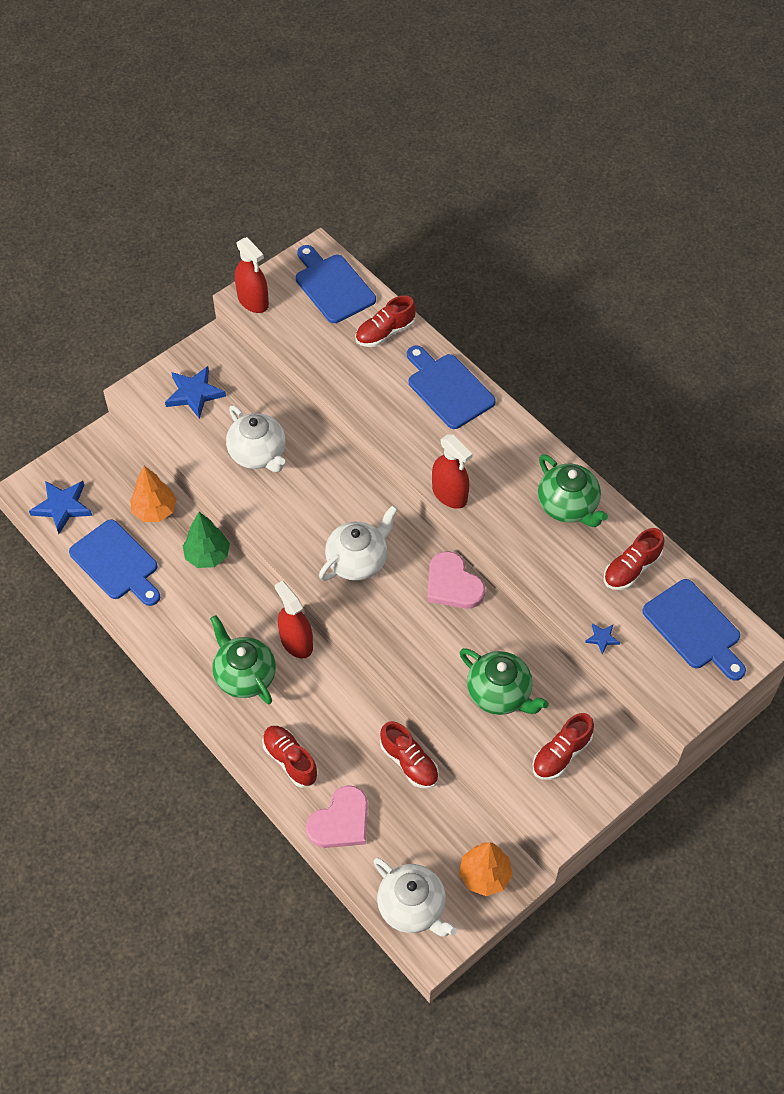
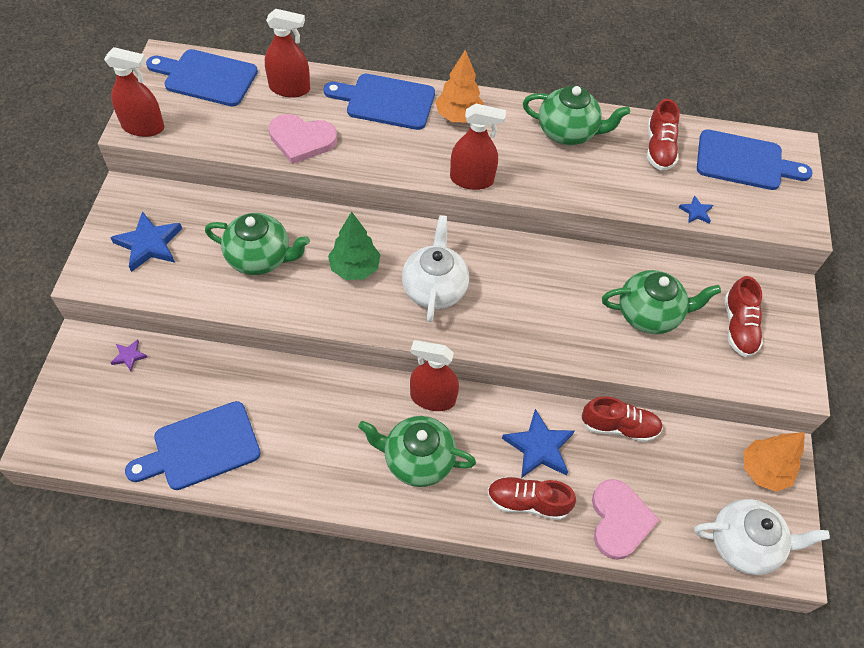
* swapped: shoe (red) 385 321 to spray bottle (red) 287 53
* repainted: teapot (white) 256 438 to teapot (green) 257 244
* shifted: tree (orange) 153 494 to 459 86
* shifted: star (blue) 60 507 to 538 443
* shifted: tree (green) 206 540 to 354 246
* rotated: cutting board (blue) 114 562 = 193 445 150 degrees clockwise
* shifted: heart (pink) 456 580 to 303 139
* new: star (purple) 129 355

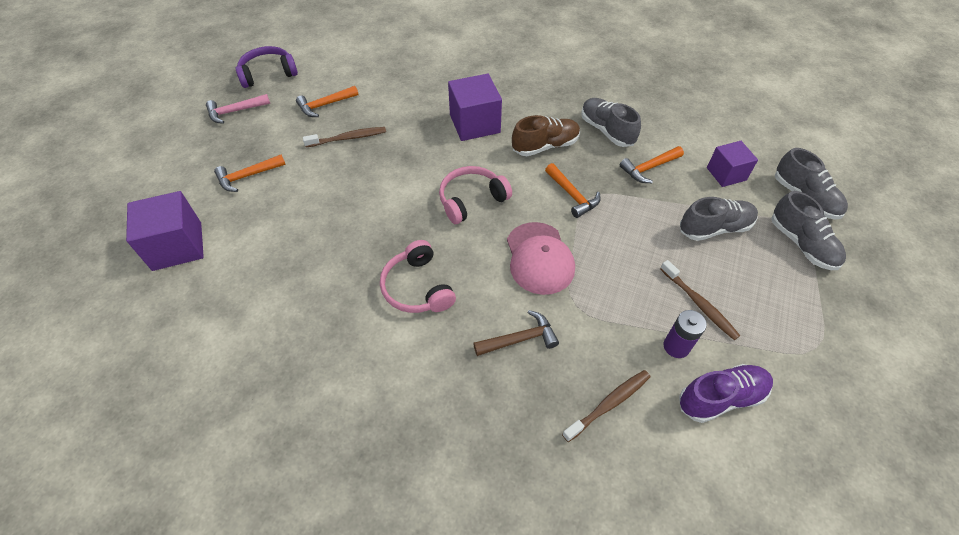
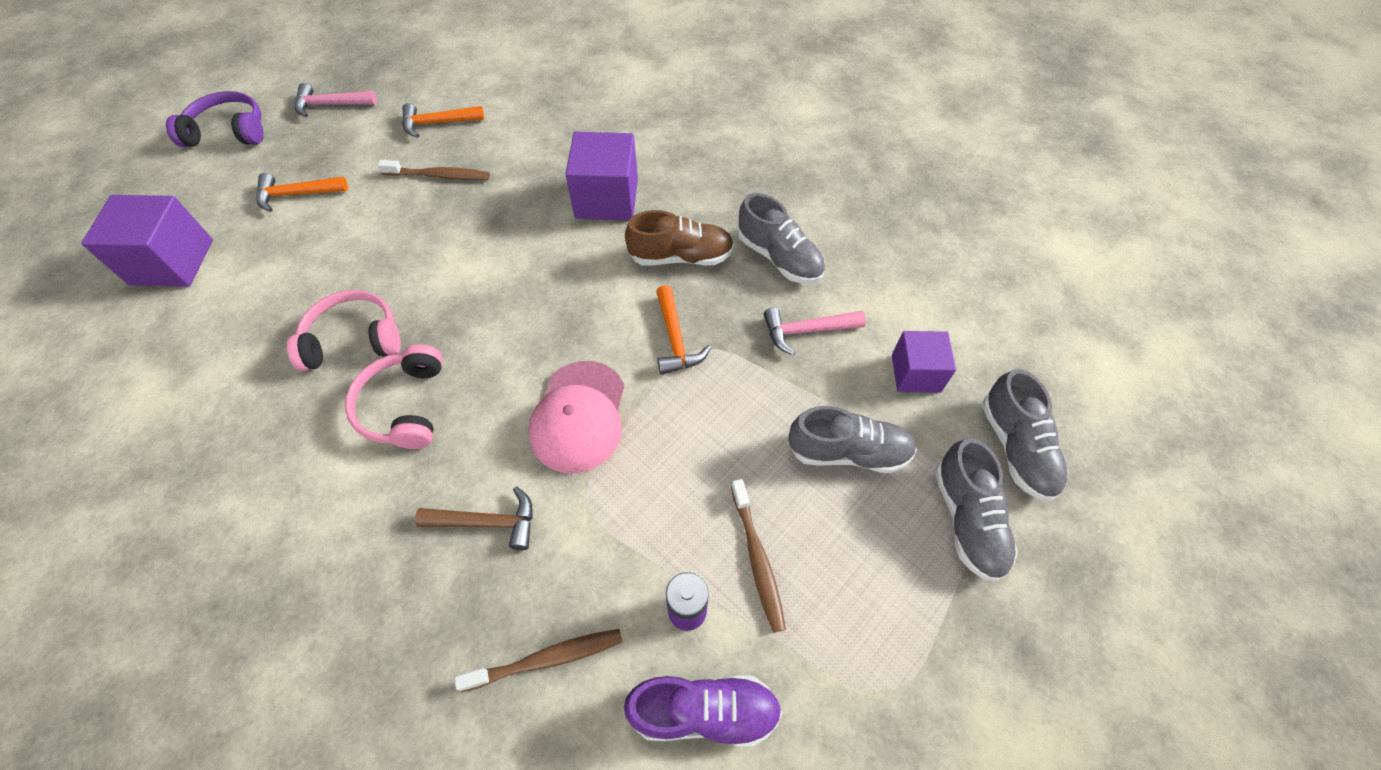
* shifted: headphones (purple) 267 67 to 215 119
* rotated: shoe (grey) 611 122 = 781 238 150 degrees clockwise
* repainted: hammer (orange) 652 164 to hammer (pink) 815 331
* shifted: headphones (pink) 475 195 to 344 330

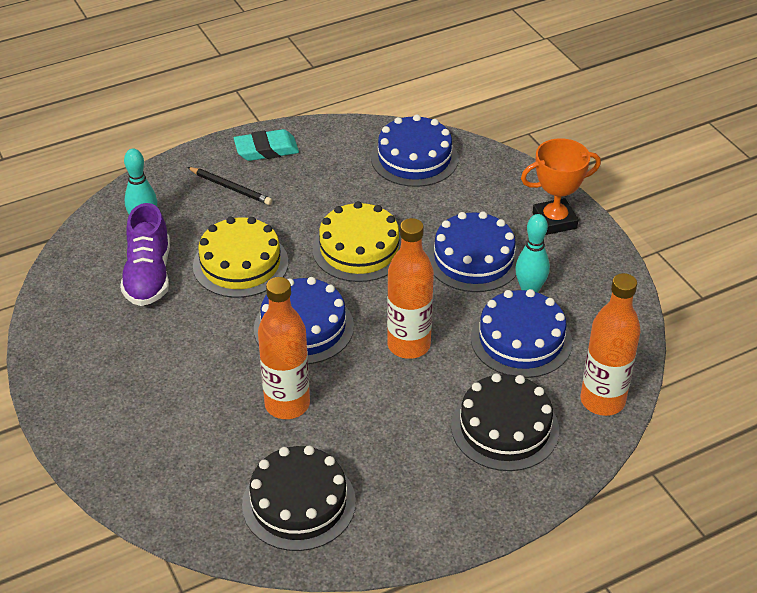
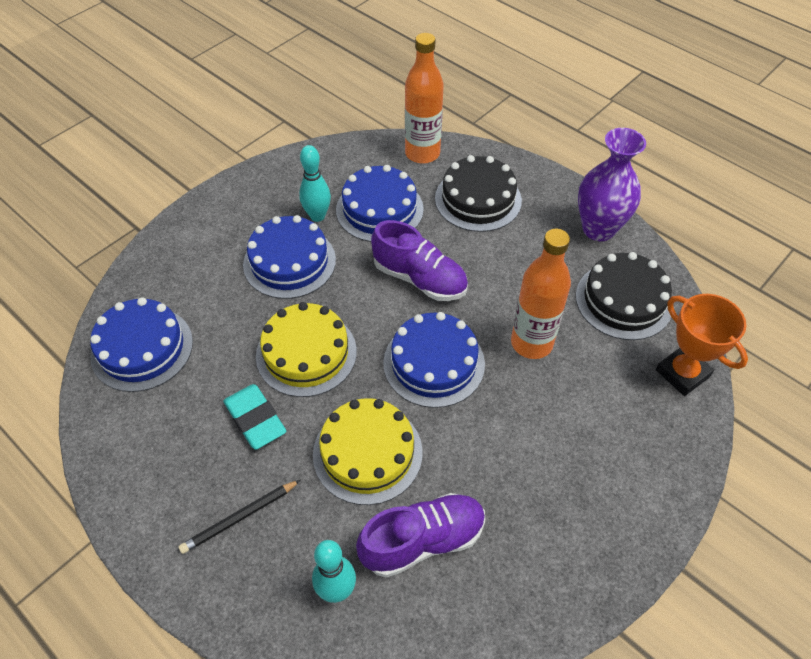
* shifted: eraser (turquoise) 266 145 to 254 417
* shifted: trophy (orange) 561 186 to 702 345
* rotated: pencil (black) 229 186 = 239 517 135 degrees counterclockwise
* swapped: bottle (orange) 410 288 to shoe (purple) 419 260
* new: vase (purple) 612 184

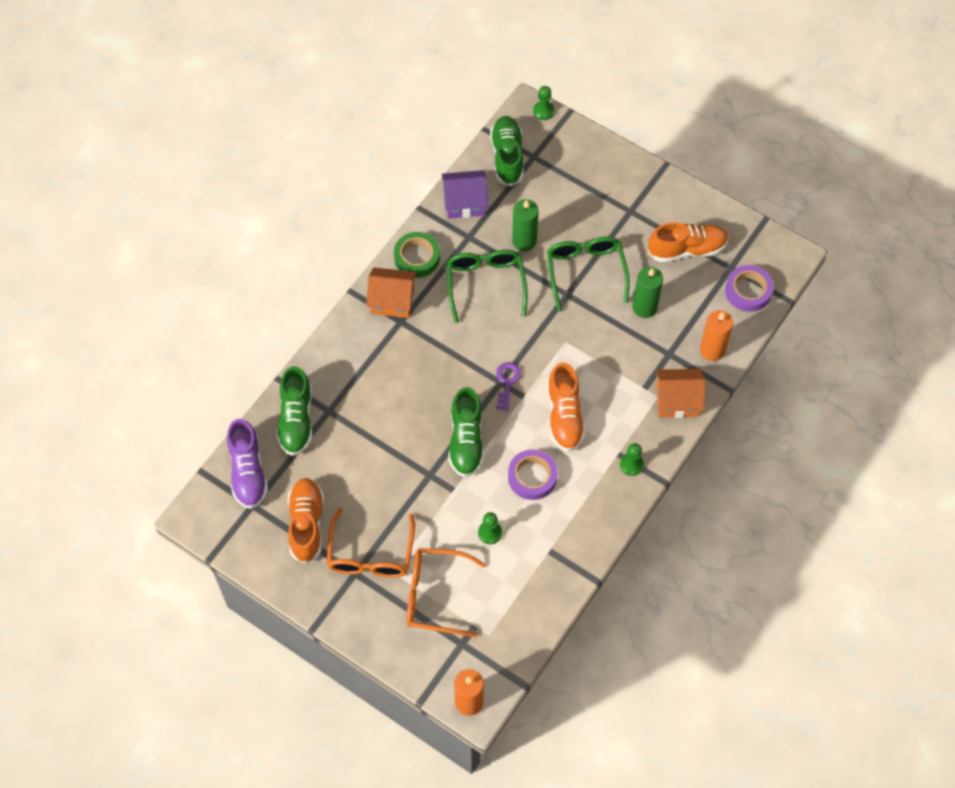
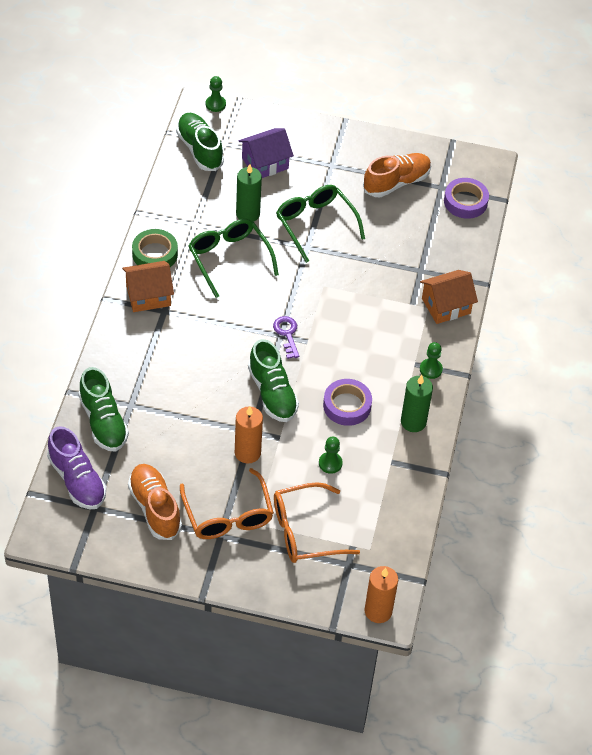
* shifted: house (purple) 465 194 to 266 153
* shifted: candle (green) 647 292 to 417 403
* shifted: candle (orange) 716 335 to 249 435
* gone: shoe (orange) 566 407

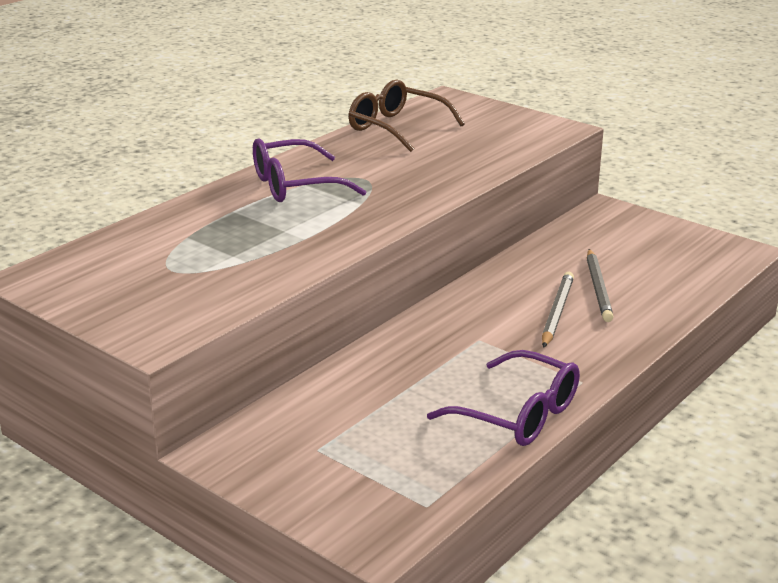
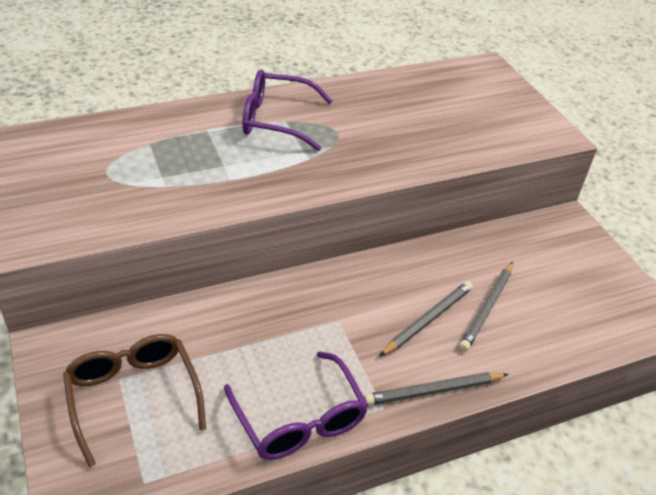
* shifted: glasses (brown) 407 116 to 134 400
* new: pencil (grey) 436 389

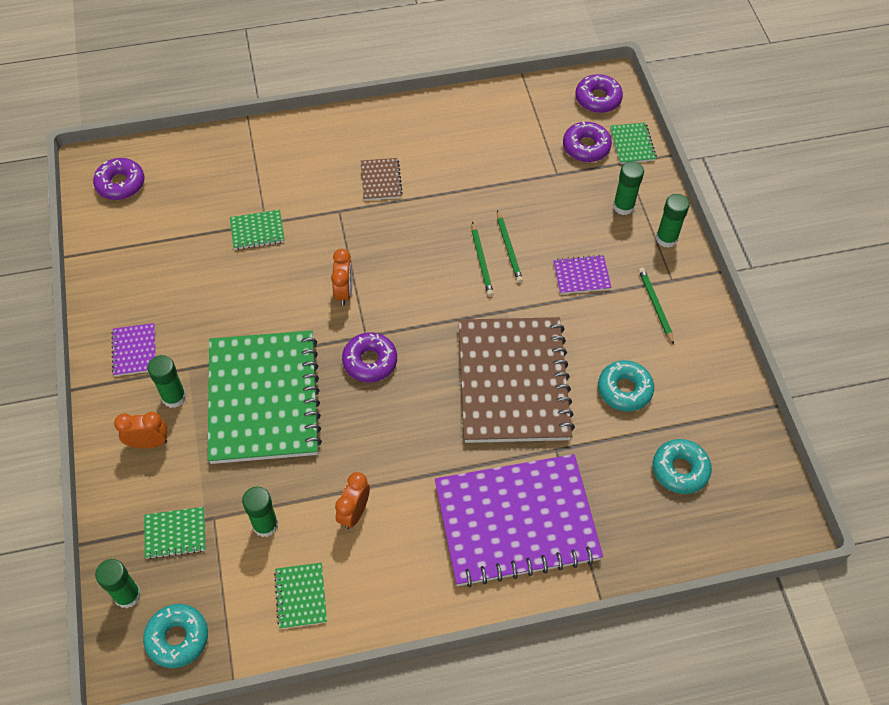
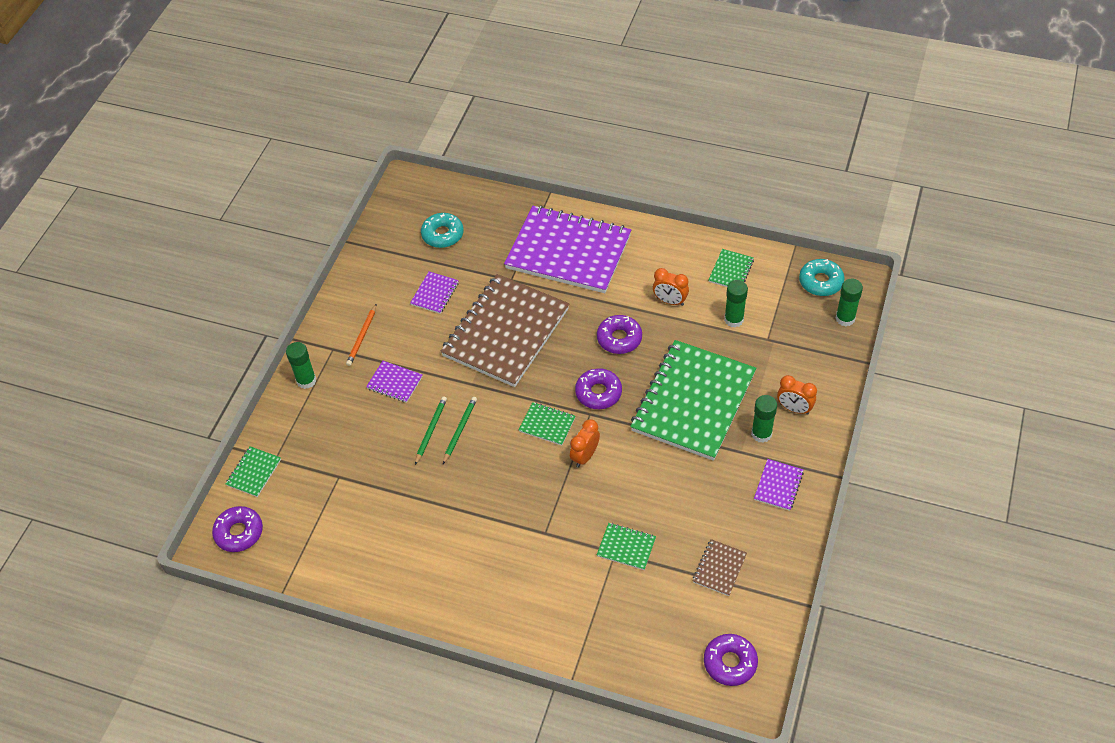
* shifted: donut (purple) 587 141 to 619 334
* shifted: notebook (brown) 381 179 to 720 567
* gone: glue stick (green) 628 188
* repainted: pencil (green) 656 306 to pencil (orange) 361 335
* swapped: donut (turquoise) 626 386 to notebook (purple) 434 292
* rotated: clock (orange) 352 500 = 671 287 60 degrees clockwise
* shifted: notebook (green) 175 533 to 547 424

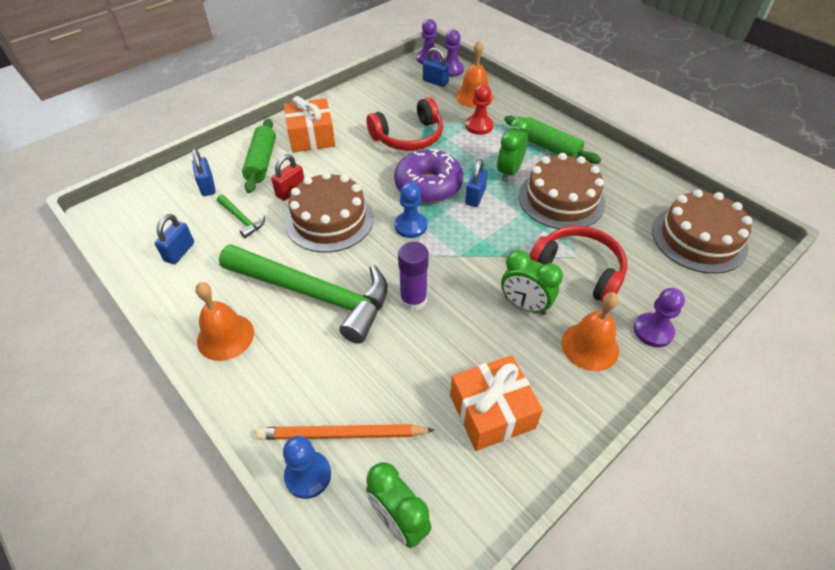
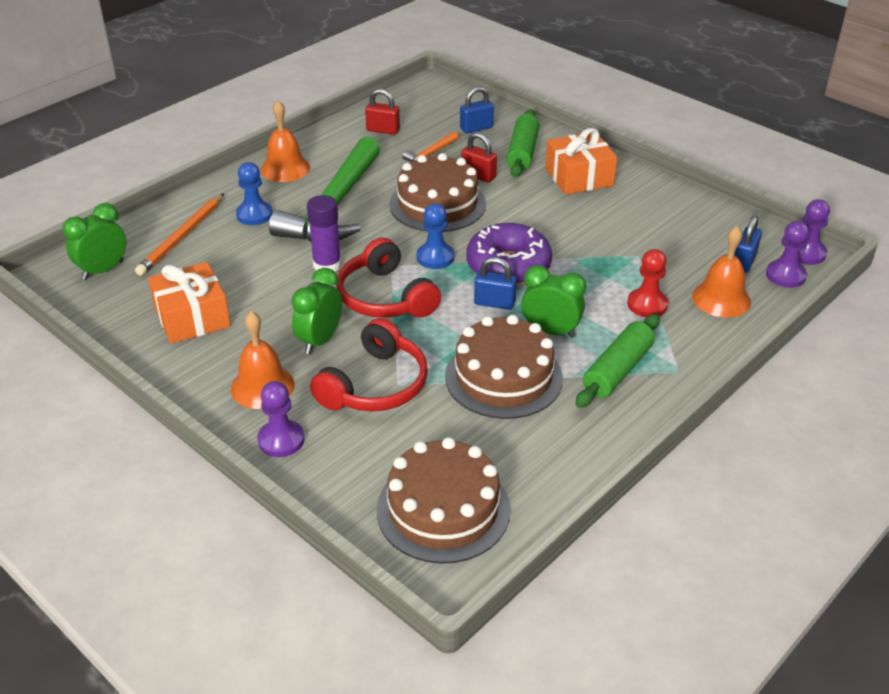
* shifted: headphones (red) 405 124 to 388 278
* rotated: rolling pin (green) 259 156 = 523 143 75 degrees counterclockwise
* repainted: hammer (green) 241 216 to hammer (orange) 430 146
* repainted: padlock (blue) 174 239 to padlock (red) 382 112
* rotated: pencil (orange) 345 432 = 179 234 150 degrees counterclockwise
* shifted: pawn (blue) 307 467 to 254 193

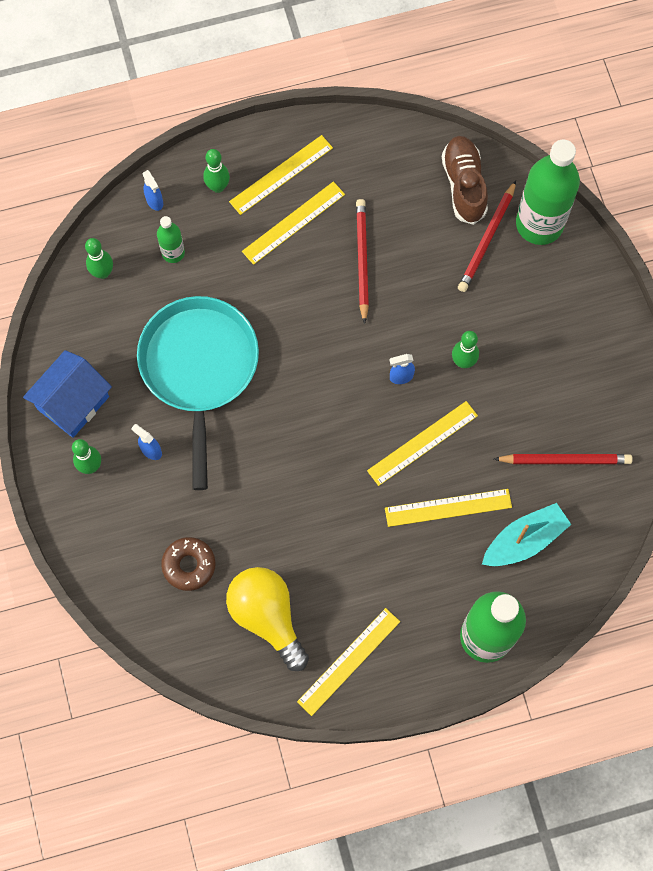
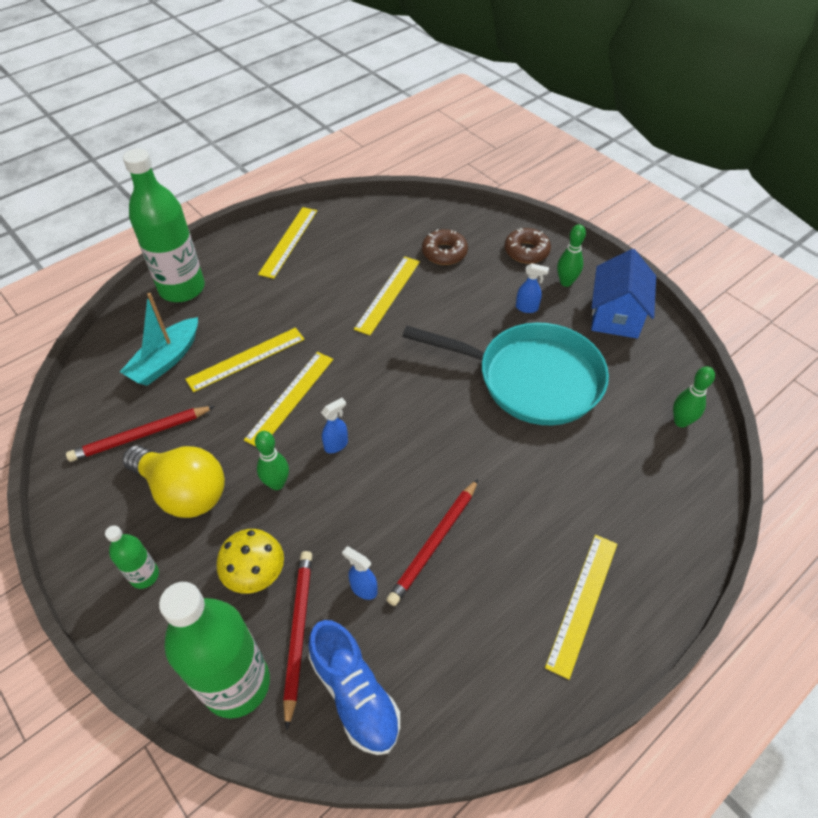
* repainted: shoe (brown) 465 180 to shoe (blue) 354 687
* gone: bowling pin (green) 216 171
* shifted: spray bottle (blue) 153 190 to 360 573
* shifted: ruler (yellow) 293 223 to 387 295
* rotated: pencil (red) 362 261 = 432 542 60 degrees clockwise
* shifted: bottle (green) 171 239 to 132 557
* rotated: pan (turquoise) 198 393 = 505 374 45 degrees counterclockwise
* shifted: light bulb (yellow) 267 619 to 174 481
* new: donut (brown) 528 246
* new: mushroom (yellow) 250 561

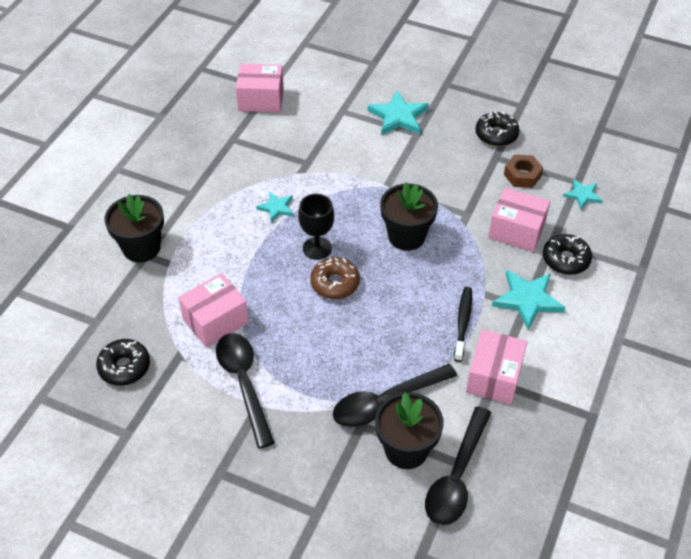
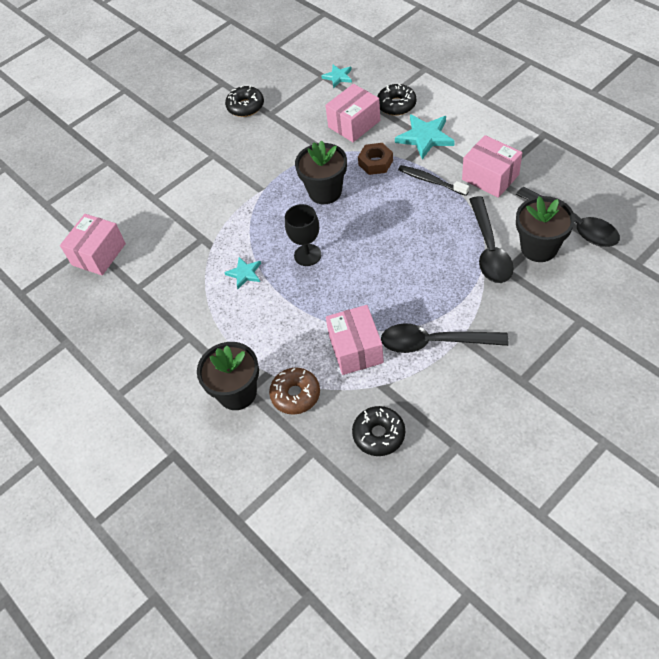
* gone: star (turquoise) 398 112
* shifted: nut (brown) 523 171 to 375 159
* shifted: donut (brown) 335 278 to 294 391

